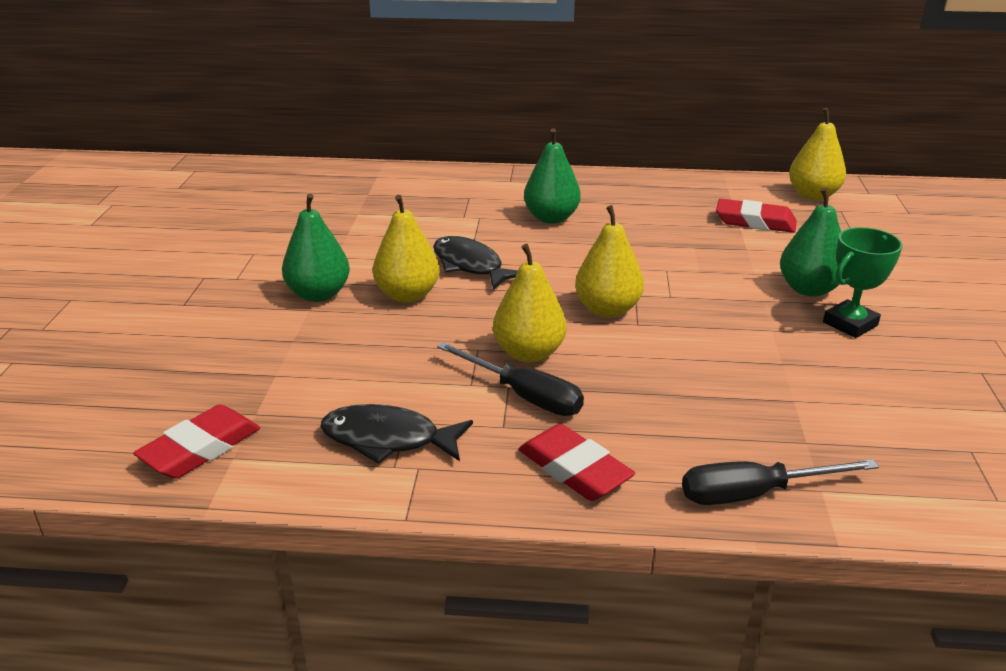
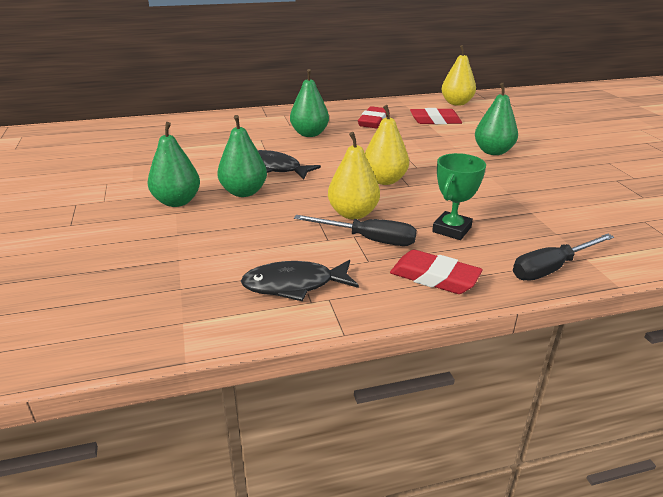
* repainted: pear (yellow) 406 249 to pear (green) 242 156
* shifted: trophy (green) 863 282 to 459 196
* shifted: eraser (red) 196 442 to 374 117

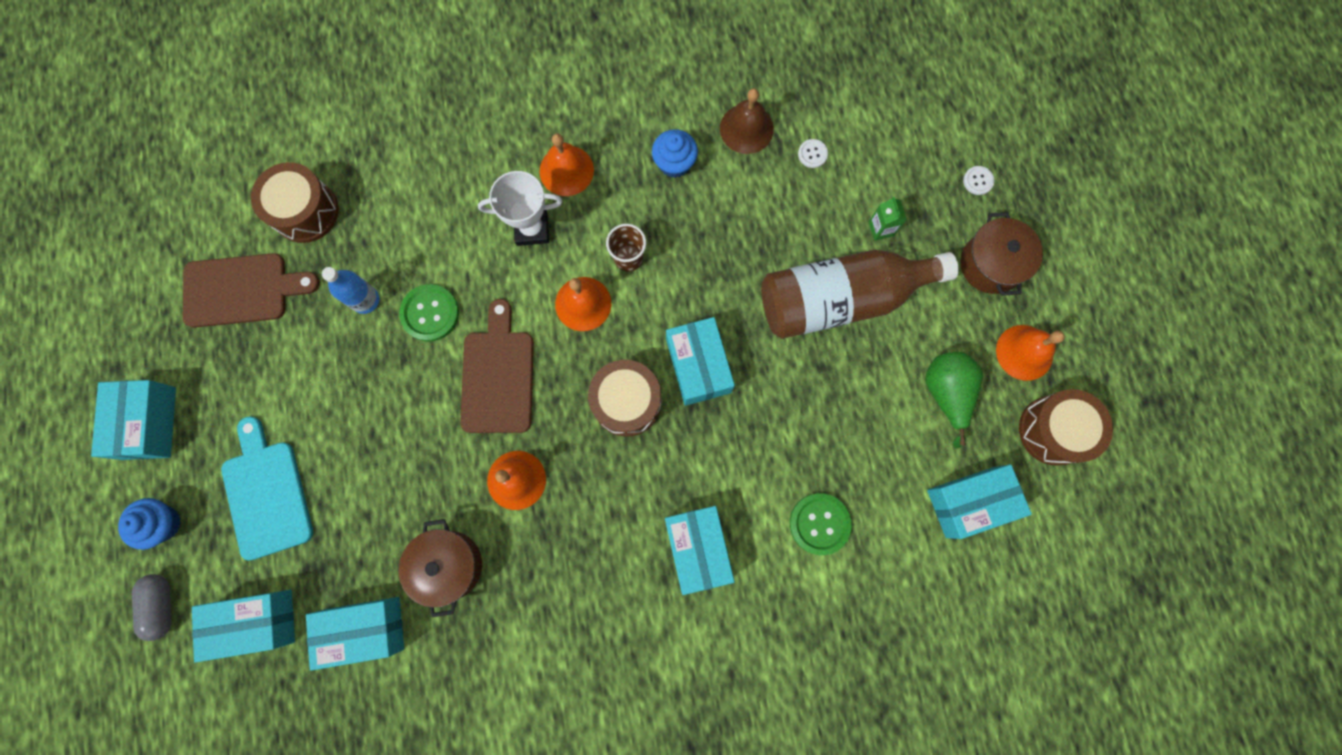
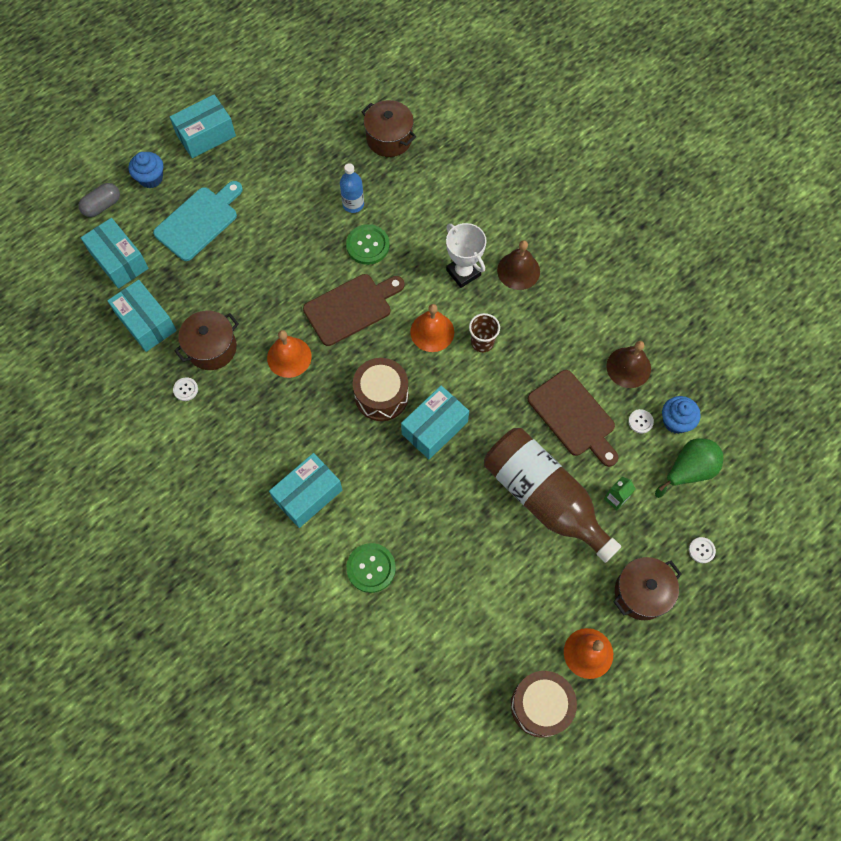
* shifted: cupcake (blue) 675 153 to 681 415
* repainted: bell (orange) 567 164 to bell (brown) 518 265
* swapped: drum (brown) 295 202 to pot (brown) 388 128
* shifted: cutting board (brown) 251 290 to 573 418
* shifted: pear (green) 954 400 to 689 468
* gone: box (turquoise) 979 501
* new: button (white) 185 389

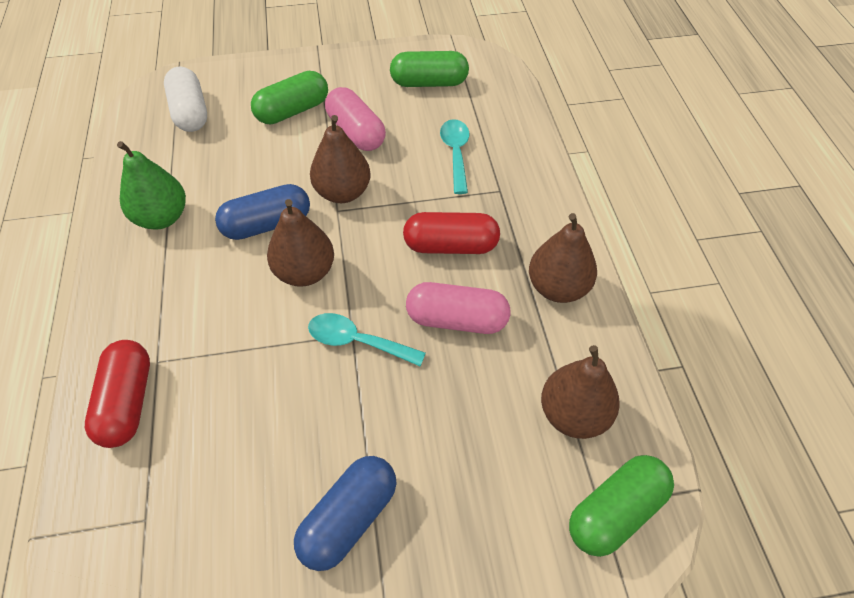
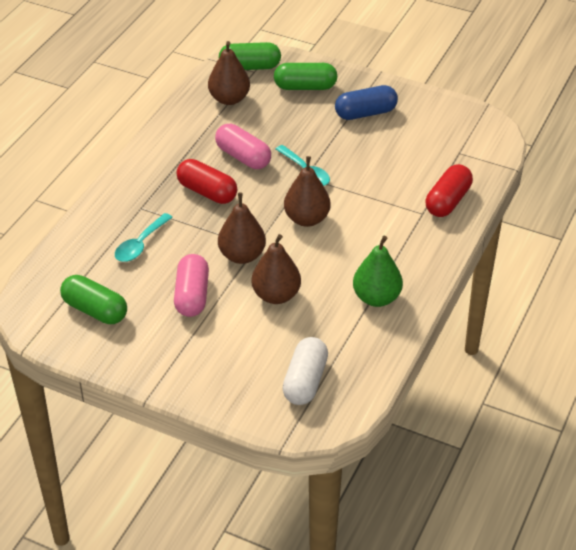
* shifted: capsule (green) 289 97 to 305 76
* gone: capsule (blue) 262 212
* shifted: pear (brown) 563 258 to 276 269

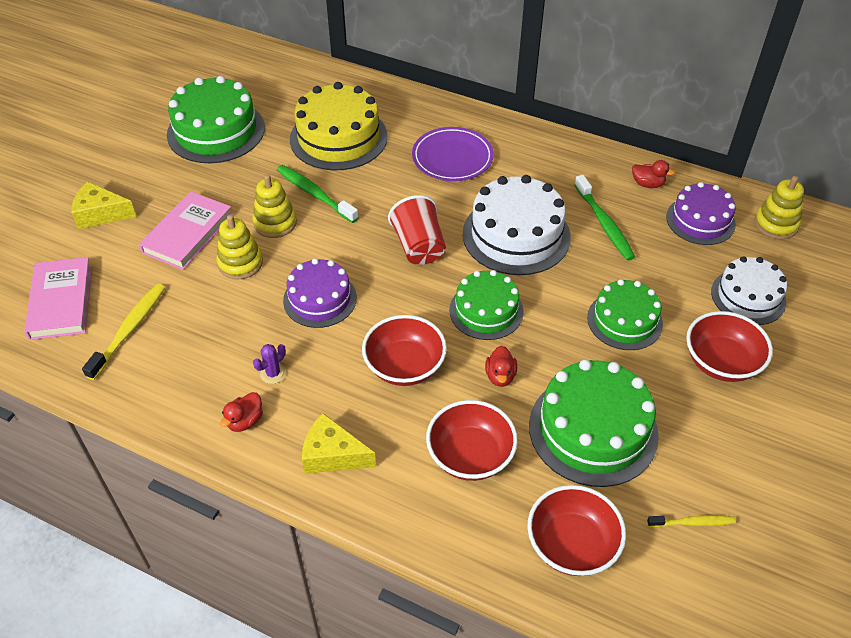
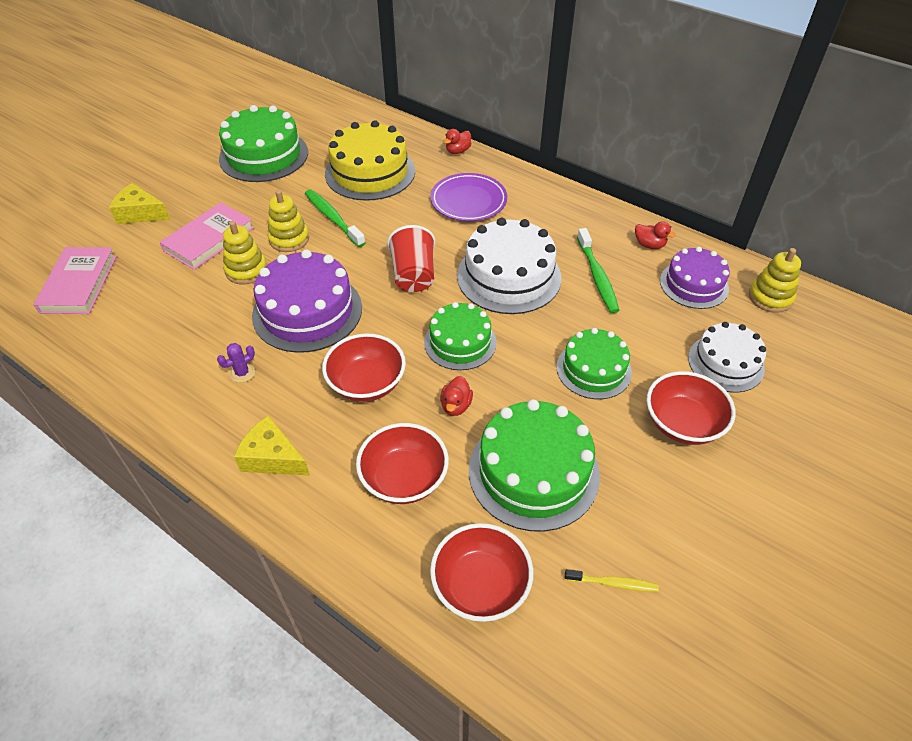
* scaled: cake (purple) 320 293 = 307 301 x1.56
* gone: toothbrush (yellow) 123 332
* shifted: duck (red) 241 412 to 457 141

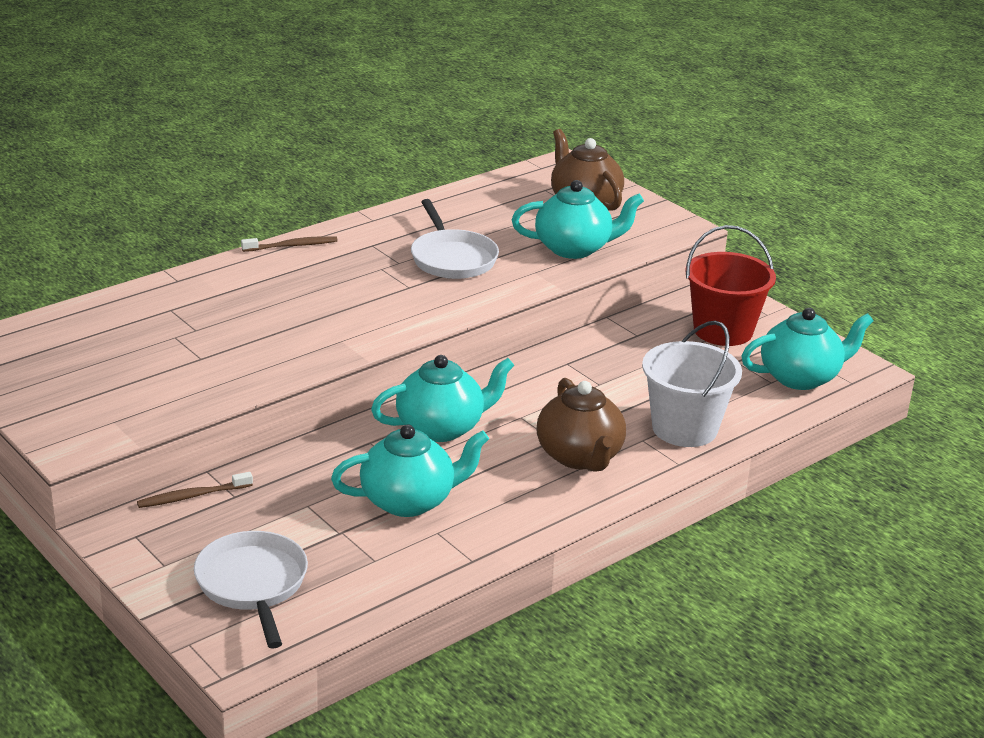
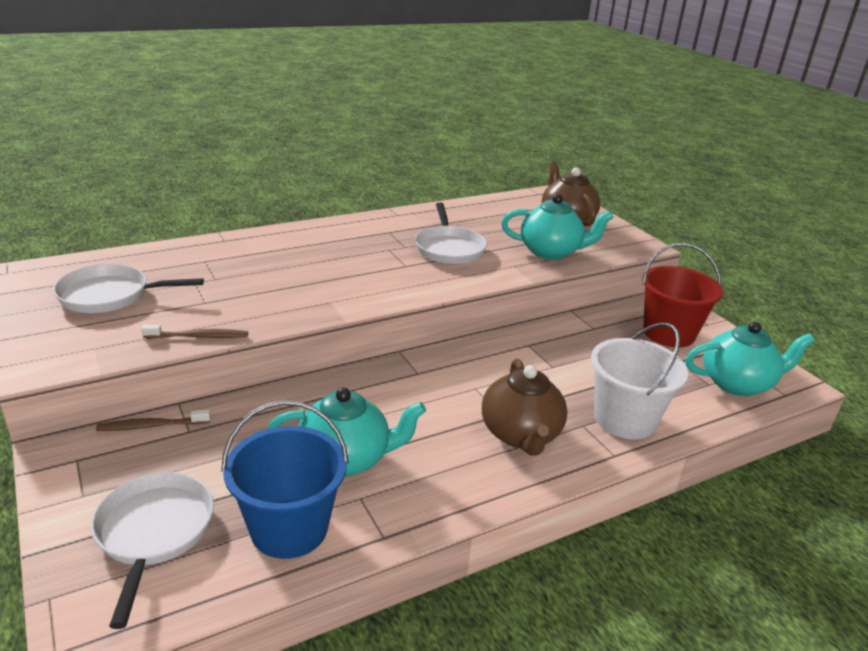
* shifted: toothbrush (brown) 289 244 to 194 331
* gone: teapot (turquoise) 442 398
* new: pan (white) 128 288
* new: bucket (blue) 285 479

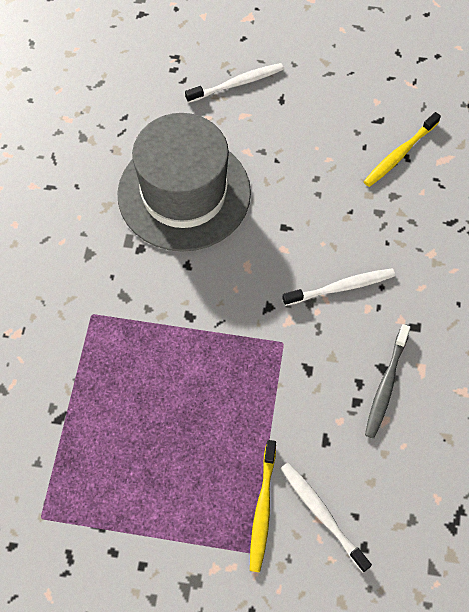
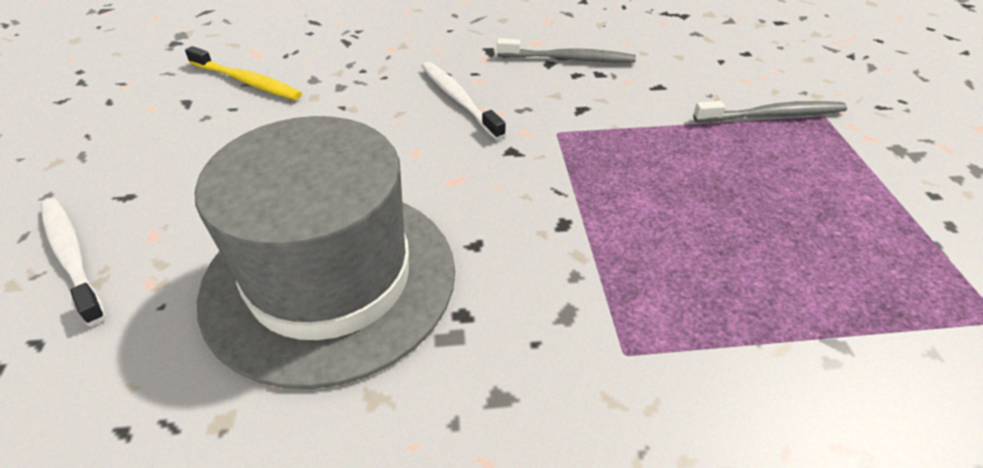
* repainted: toothbrush (yellow) 263 506 to toothbrush (grey) 770 111
* gone: toothbrush (white) 326 517

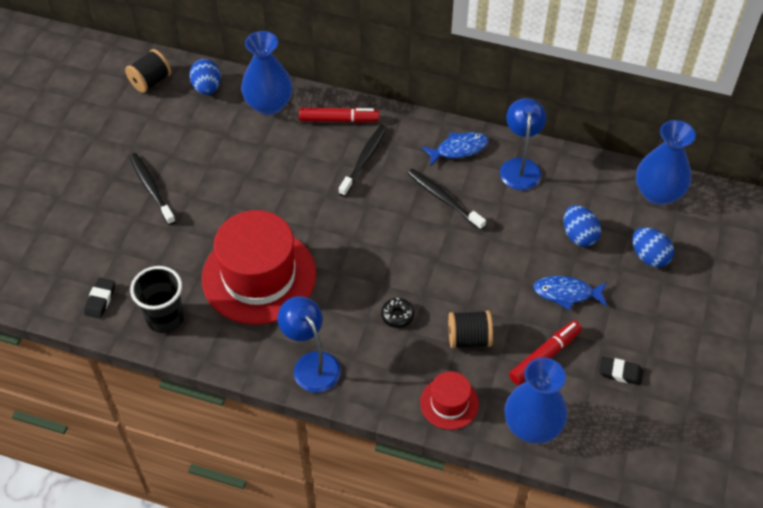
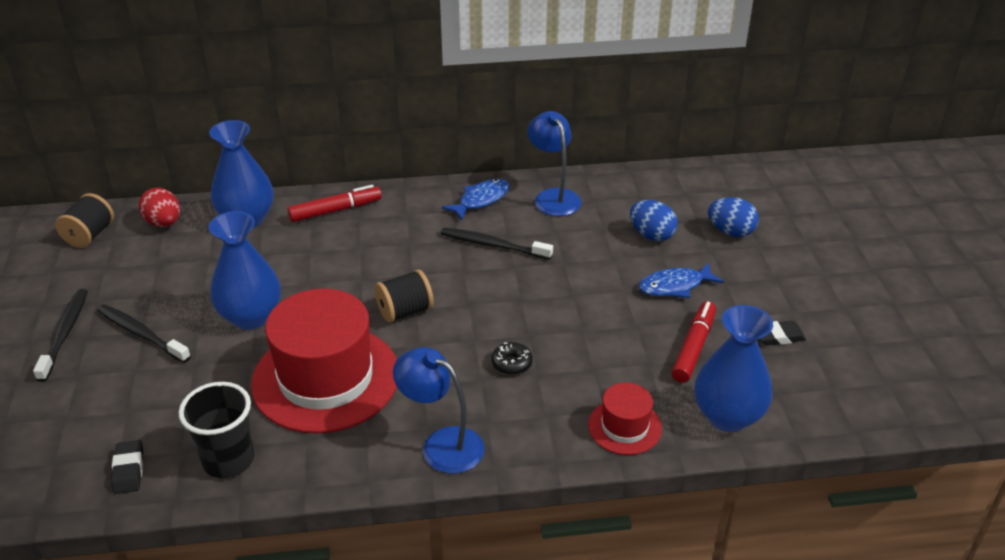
* repainted: egg (blue) 205 77 to egg (red) 159 207
* shifted: vase (blue) 666 162 to 245 270
* shifted: toothbrush (black) 363 160 to 60 335
* shifted: spool (black) 470 329 to 404 296

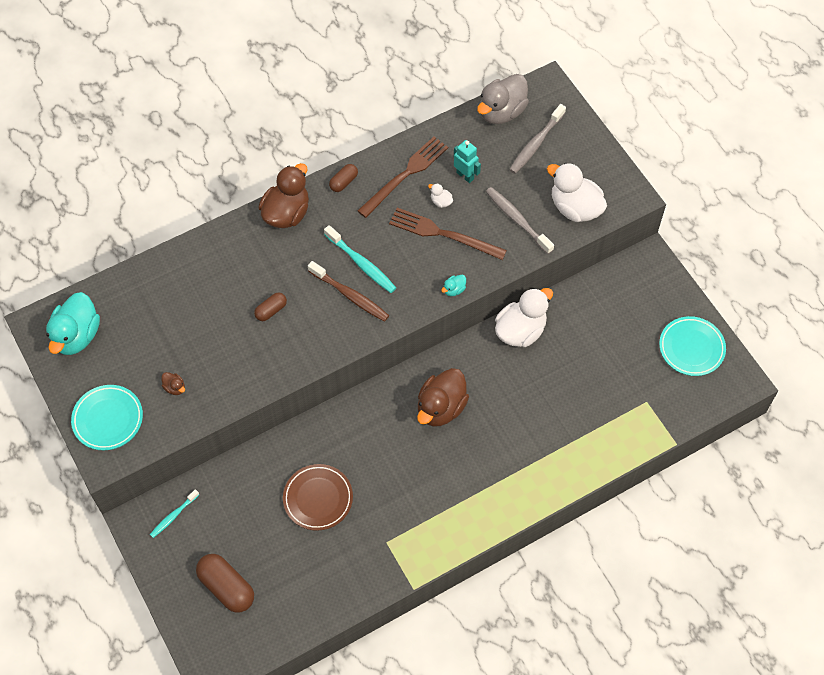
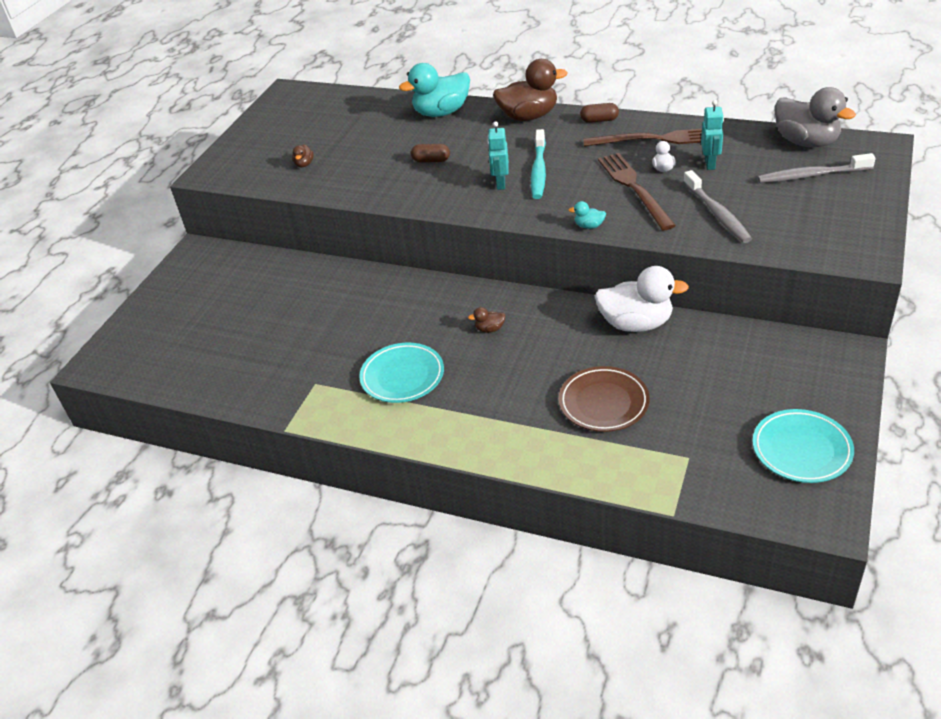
* rotated: duck (grey) 503 99 = 815 117 135 degrees counterclockwise
* gone: duck (white) 577 192
* rotated: toothbrush (grey) 520 220 = 717 206 150 degrees clockwise
* swapped: toothbrush (brown) 348 291 to robot (turquoise) 498 155
* shifted: duck (turquoise) 73 323 to 434 90
* scaled: duck (brown) 443 397 = 486 320 x0.42
* shifted: plate (turquoise) 107 417 to 401 373
* shifted: plate (brown) 318 497 to 604 399
* gone: toothbrush (turquoise) 174 513
* gone: capsule (brown) 225 583

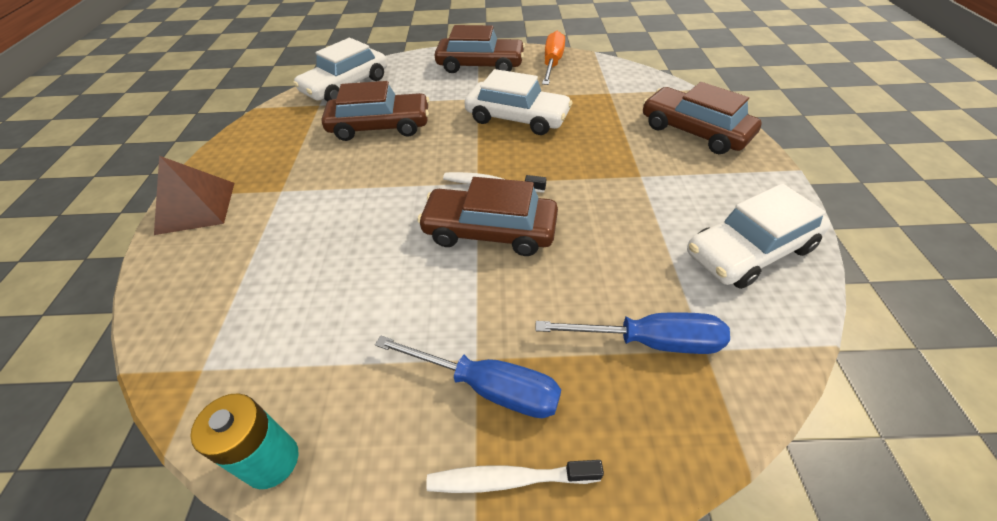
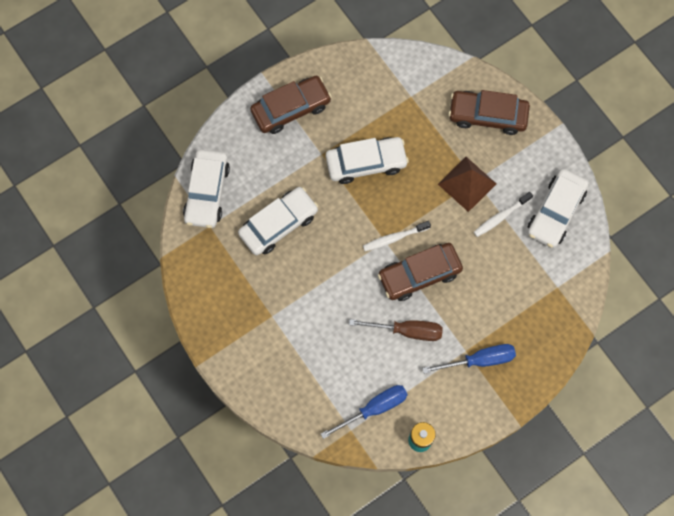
* gone: screwdriver (orange) 553 58
* repainted: car (brown) 375 111 to car (white) 278 221
* shifted: pyramid (brown) 194 195 to 467 184
* shifted: screwdriver (blue) 632 333 to 364 412
* shifted: toothbrush (white) 515 476 to 503 214
* new: screwdriver (brown) 396 330

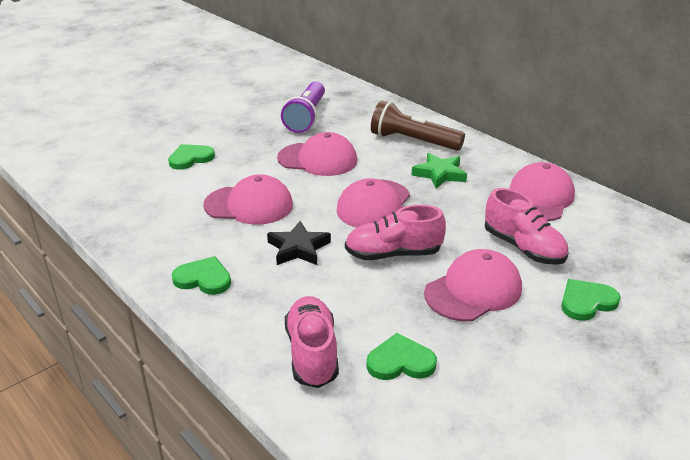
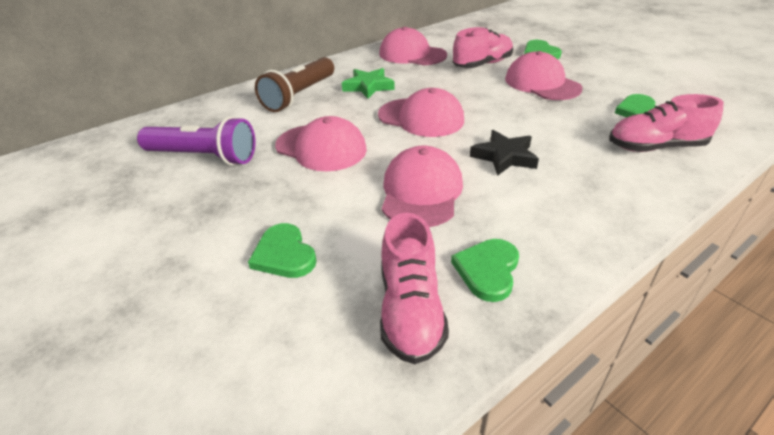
* rotated: cap (pink) 317 154 = 321 143 105 degrees clockwise
* shifted: shoe (pink) 395 232 to 414 288
* shifted: heart (green) 201 275 to 485 270

